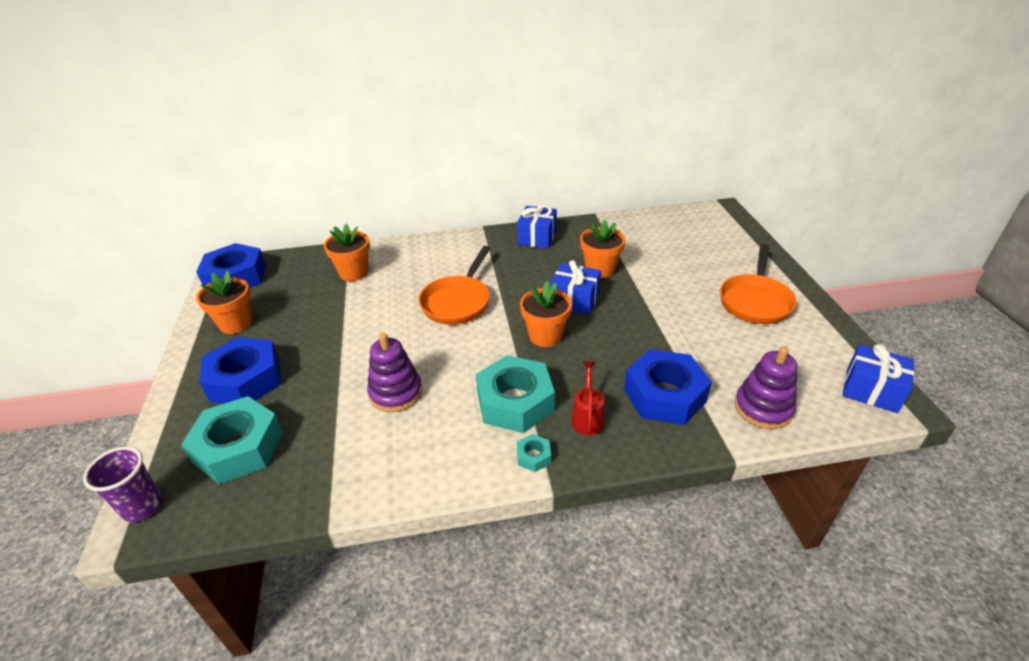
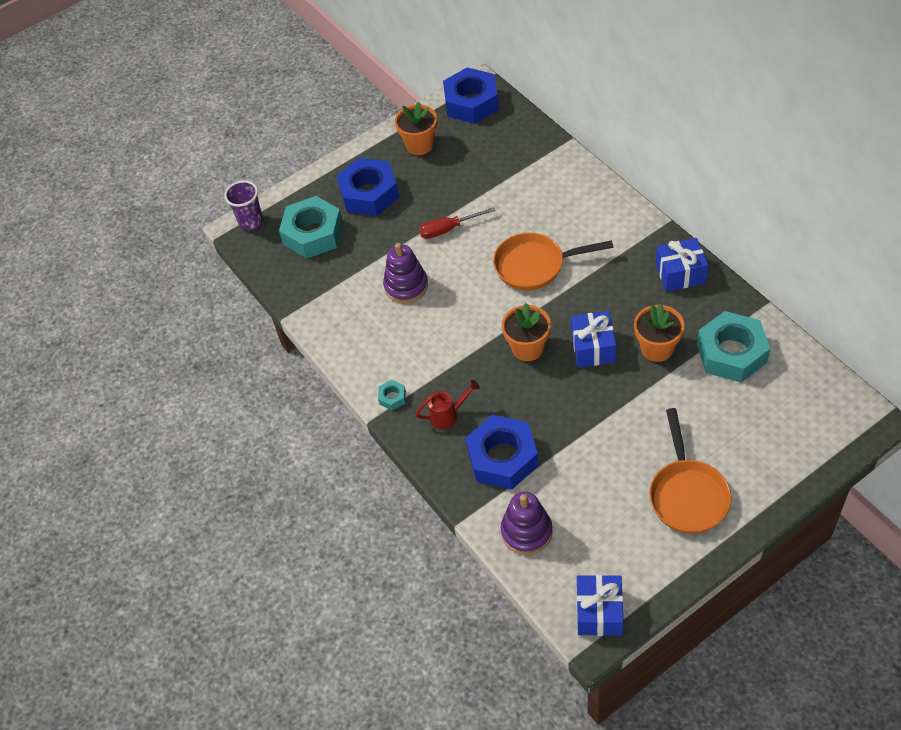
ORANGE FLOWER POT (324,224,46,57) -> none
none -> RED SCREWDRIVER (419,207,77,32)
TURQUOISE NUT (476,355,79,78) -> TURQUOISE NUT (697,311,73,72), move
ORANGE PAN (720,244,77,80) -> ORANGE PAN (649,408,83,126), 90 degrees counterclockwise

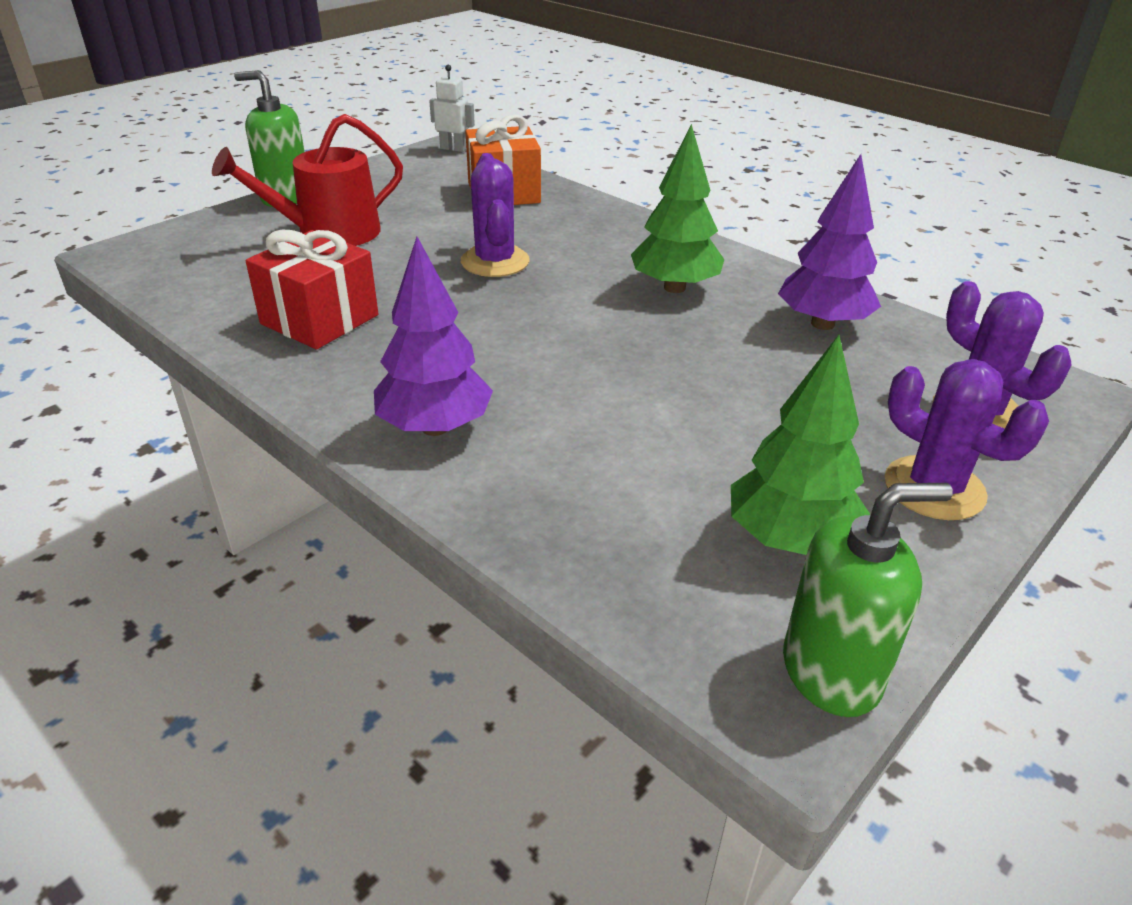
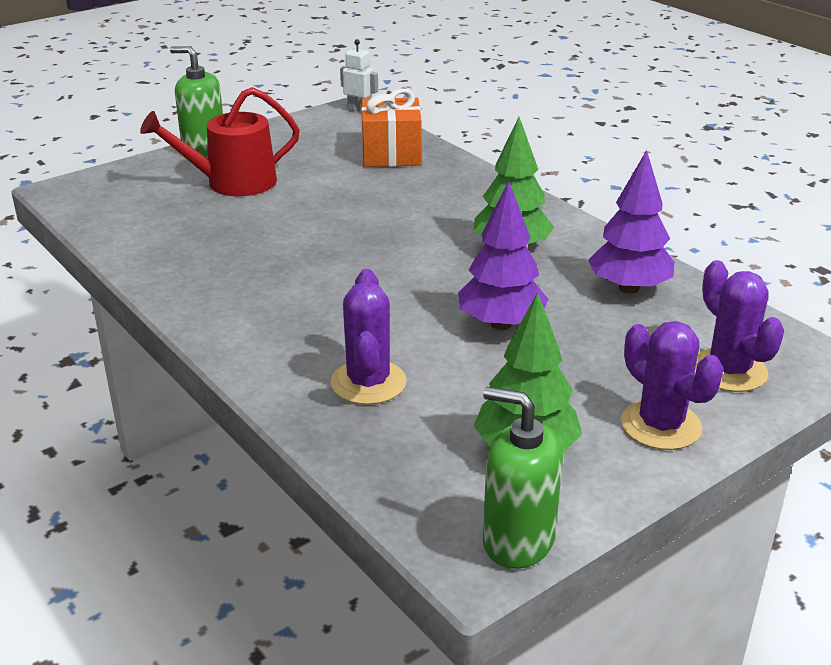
RED GIFT (246,229,132,120) -> none
PURPLE TREE (374,237,119,199) -> PURPLE TREE (458,181,90,149), move
PURPLE CACTUS (461,153,69,124) -> PURPLE CACTUS (331,269,76,136), move
GREEN SOAP DISPENSER (783,483,170,234) -> GREEN SOAP DISPENSER (483,387,80,182), 150 degrees counterclockwise

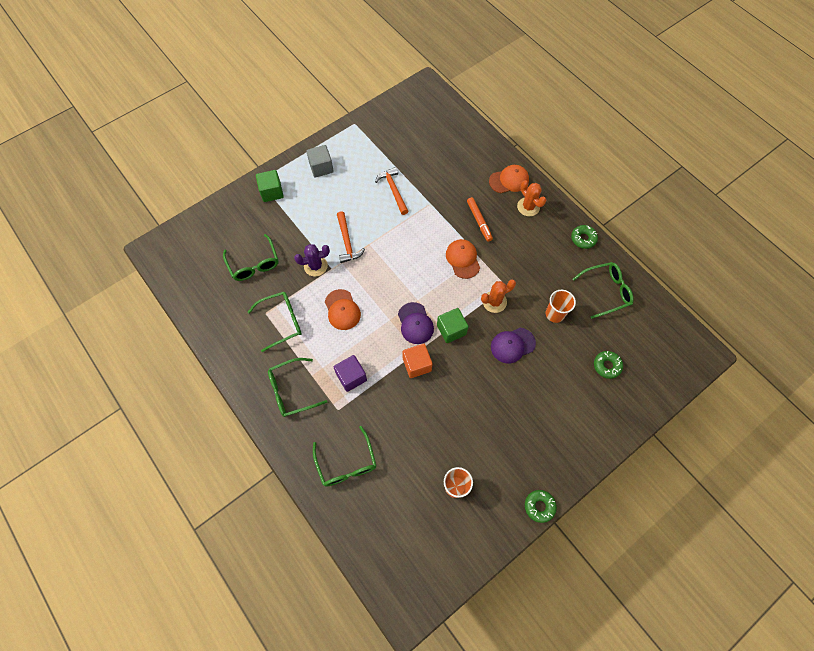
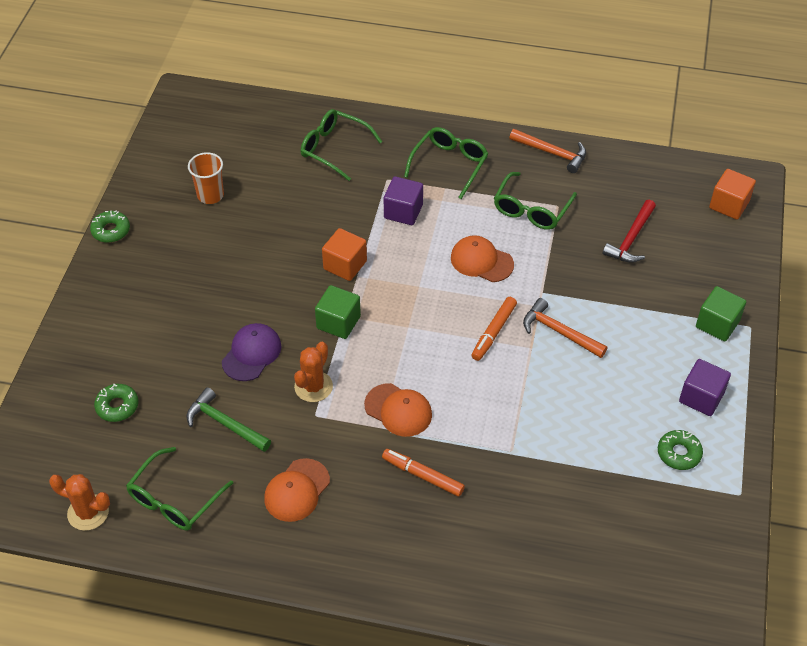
PURPLE CACTUS (294,244,36,33) -> none
PURPLE CAP (398,302,36,42) -> none
none -> ORANGE MARKER (471,297,46,64)
none -> ORANGE CUBE (709,169,47,51)
ORANGE HAMMER (375,167,33,48) -> ORANGE HAMMER (509,129,77,44), move
ORANGE CAP (489,165,40,28) -> ORANGE CAP (264,458,66,64), move
ORANGE CACTUS (517,180,29,36) -> ORANGE CACTUS (49,474,61,57), move
GREEN DONUT (571,225,27,24) -> GREEN DONUT (658,430,45,40), move
GREEN GLASSES (223,234,55,47) -> RED HAMMER (603,200,53,63)
ORANGE CUP (546,290,30,33) -> GREEN HAMMER (187,387,84,65)
GREY CUBE (306,145,28,33) -> PURPLE CUBE (679,359,52,57)

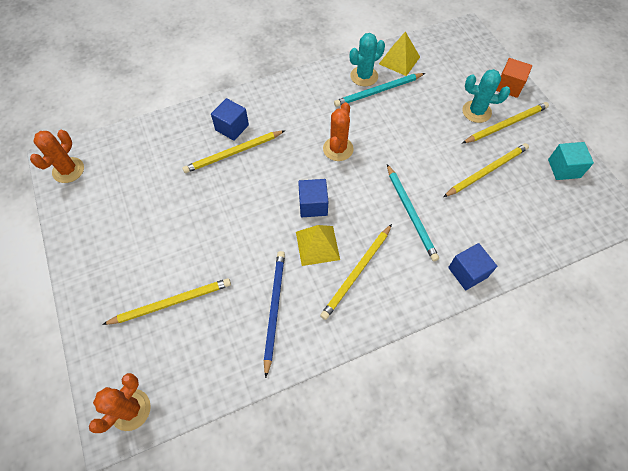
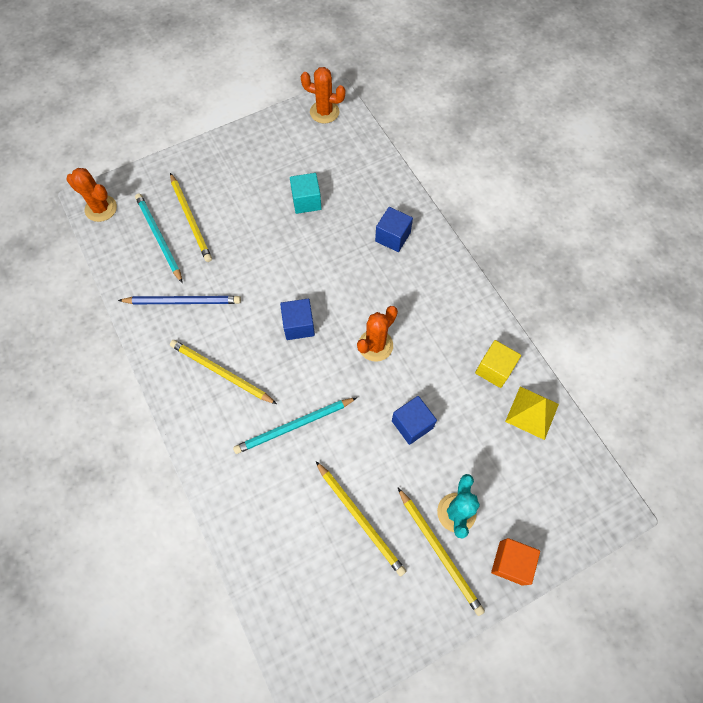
YELLOW PENCIL (182,130,103,43) -> none
YELLOW PYRAMID (296,225,44,41) -> none
TURQUOISE PENCIL (334,73,91,34) -> TURQUOISE PENCIL (135,193,48,90), move
BLUE CUBE (448,243,49,47) -> BLUE CUBE (392,396,45,49), move
TURQUOISE CUBE (548,142,46,38) -> TURQUOISE CUBE (290,173,32,41), move
TURQUOISE CACTUS (350,33,35,53) -> YELLOW CUBE (475,340,46,48)
ORANGE CACTUS (323,102,31,59) -> ORANGE CACTUS (357,306,41,56), 60 degrees counterclockwise

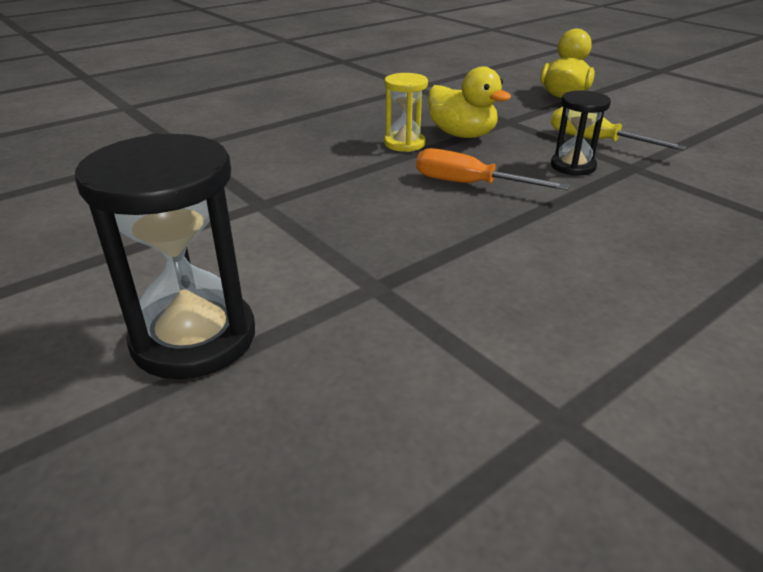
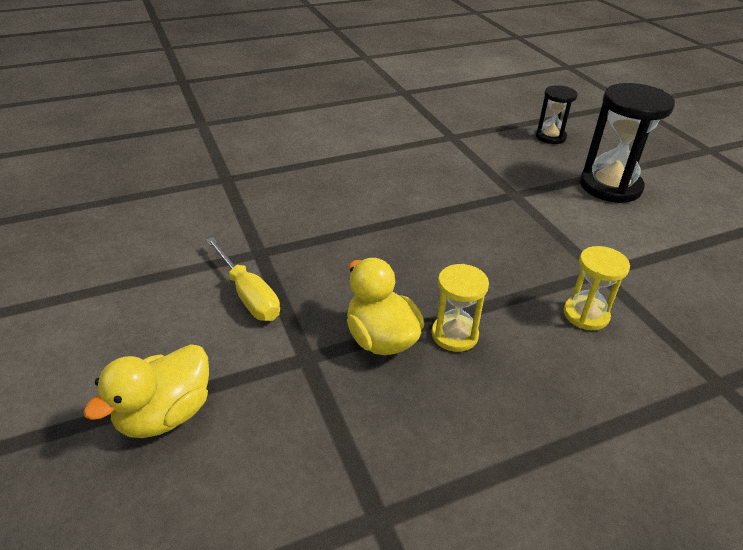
ORANGE SCREWDRIVER (416,148,154,42) -> none
none -> YELLOW HOURGLASS (564,246,66,84)
BLACK HOURGLASS (551,90,60,86) -> BLACK HOURGLASS (536,85,42,59), move

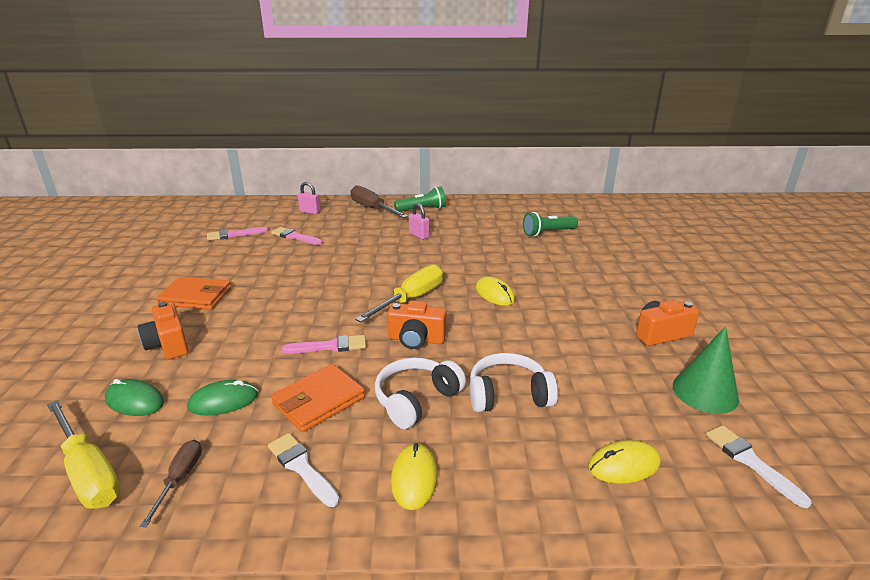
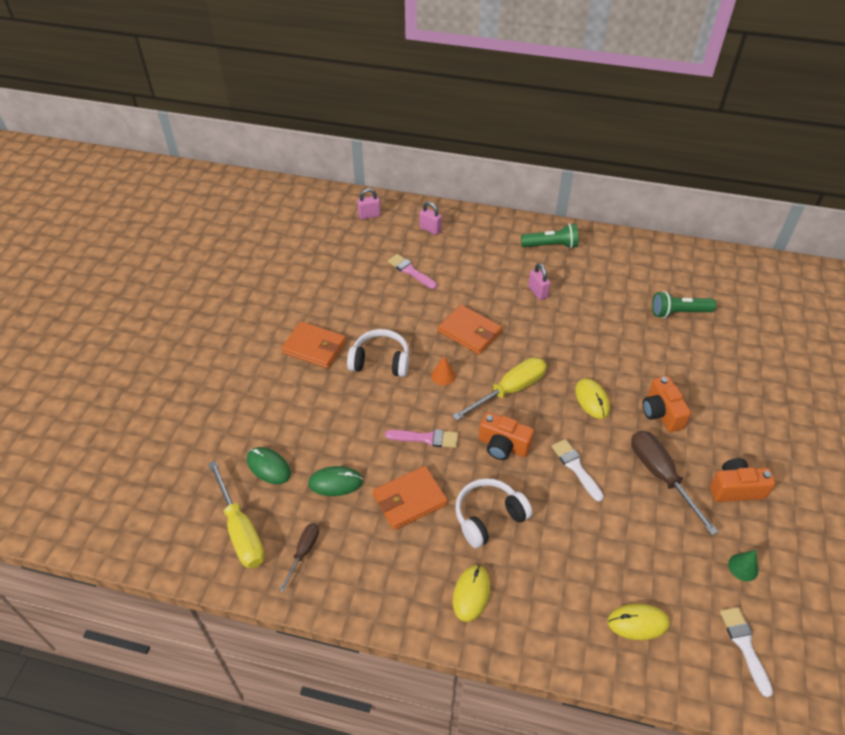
PINK BRUSH (207,227,61,14) -> none
none -> PINK PADLOCK (357,188,24,31)
none -> ORANGE CONE (431,356,25,30)
none -> ORANGE WALLET (438,305,64,49)
ORANGE CAMERA (138,302,50,57) -> ORANGE CAMERA (643,376,48,56), move
WHITE BRUSH (268,433,71,74) -> WHITE BRUSH (552,439,52,63), move
BROWN SCREWDRIVER (351,185,57,33) -> BROWN SCREWDRIVER (631,431,87,104), move
WHITE HEADPHONES (470,353,88,59) -> WHITE HEADPHONES (347,329,62,48), move
GREEN CONE (673,326,66,88) -> GREEN CONE (728,550,31,31), x0.53

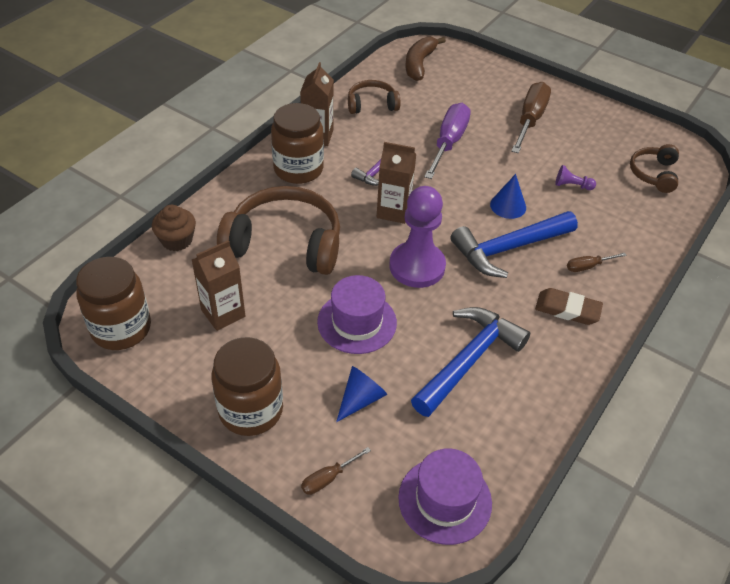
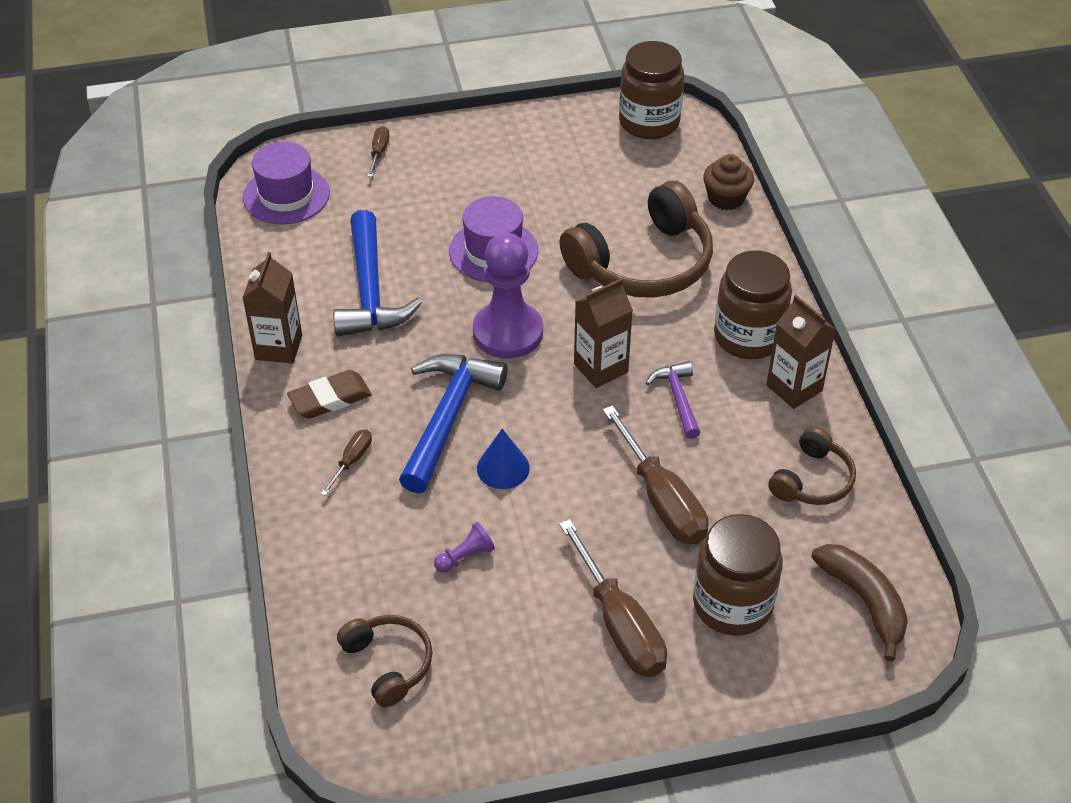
BLUE CONE (336,366,51,56) -> none
BROWN CARTON (192,240,53,91) -> BROWN CARTON (242,252,60,112), move
BROWN JAR (211,337,72,99) -> BROWN JAR (693,514,90,122), move
PURPLE SCREWDRIVER (424,103,47,76) -> BROWN SCREWDRIVER (603,405,106,140)

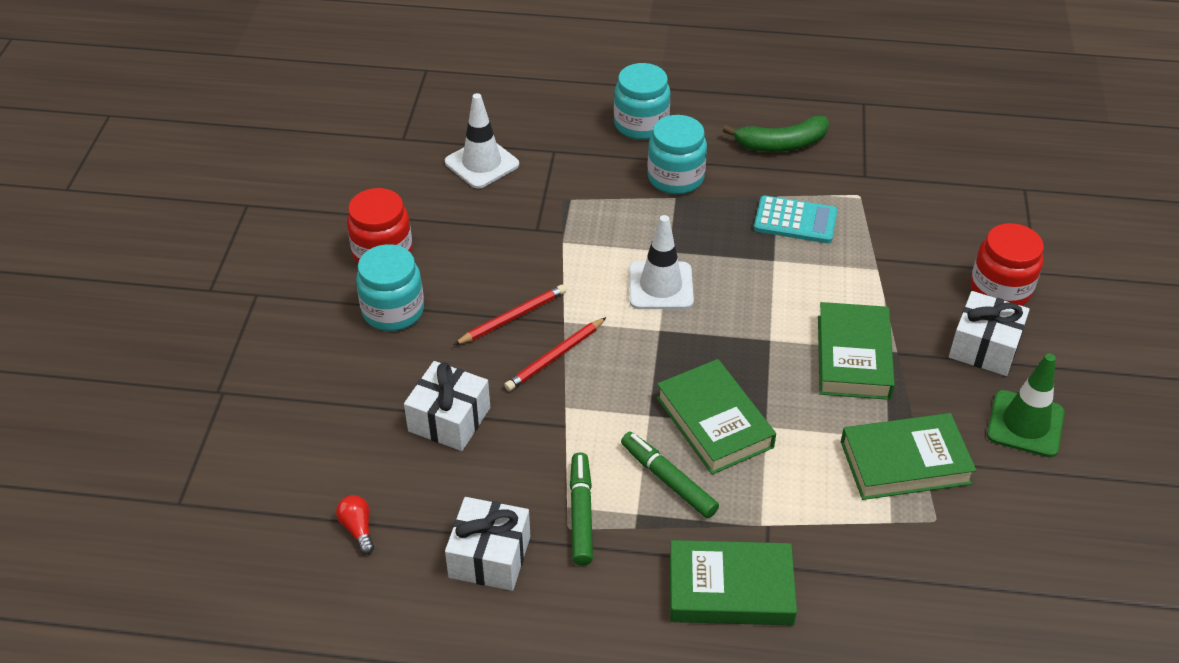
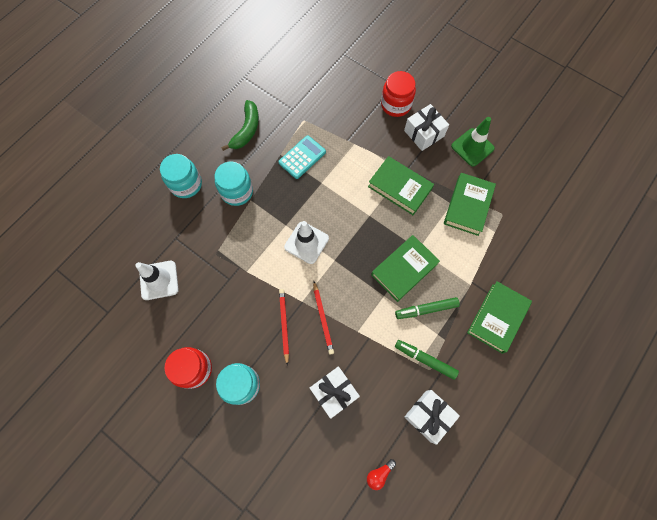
RED LIGHT BULB (336,495,38,60) -> RED LIGHT BULB (367,459,29,31), 45 degrees counterclockwise
GREEN BOOK (656,359,120,116) -> GREEN BOOK (371,235,69,67), 45 degrees counterclockwise

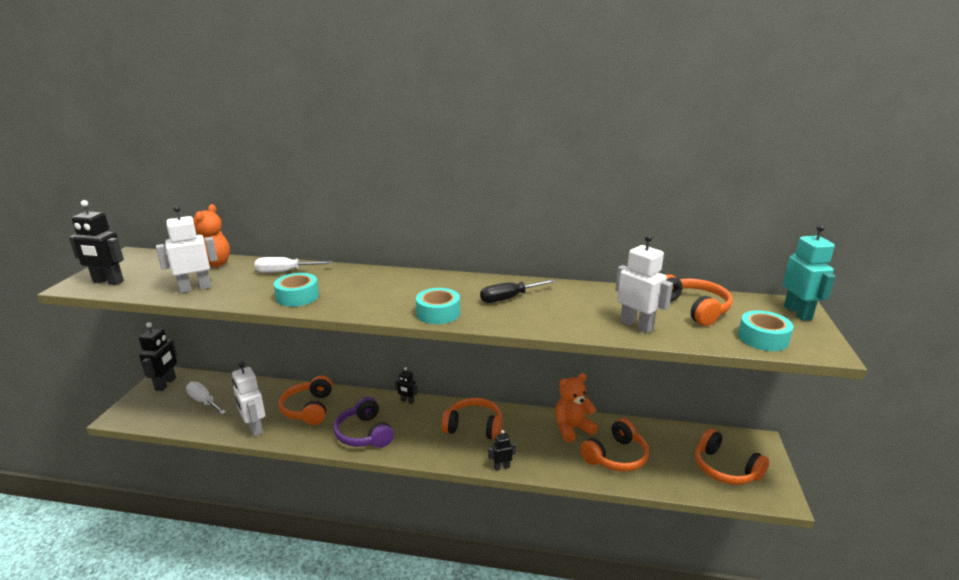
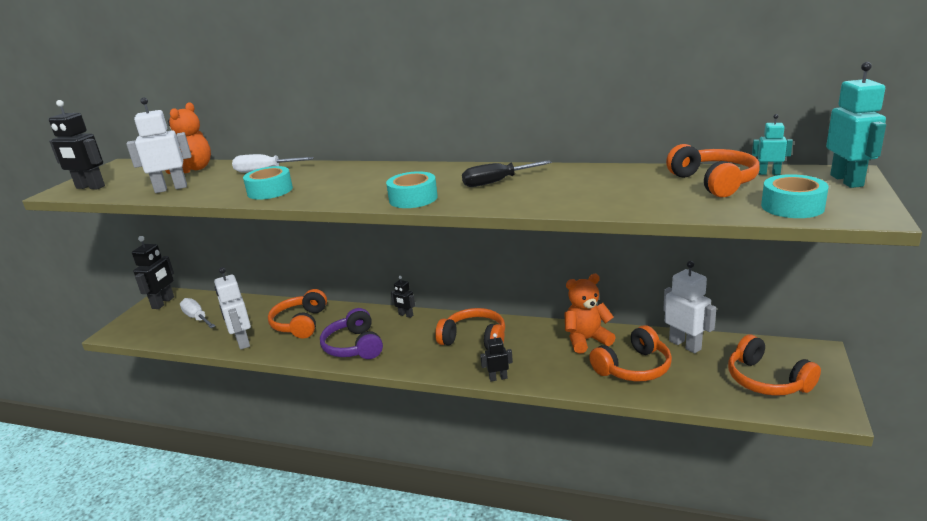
none -> TURQUOISE ROBOT (752,114,41,61)
WHITE ROBOT (615,234,58,99) -> WHITE ROBOT (663,261,53,93), move

